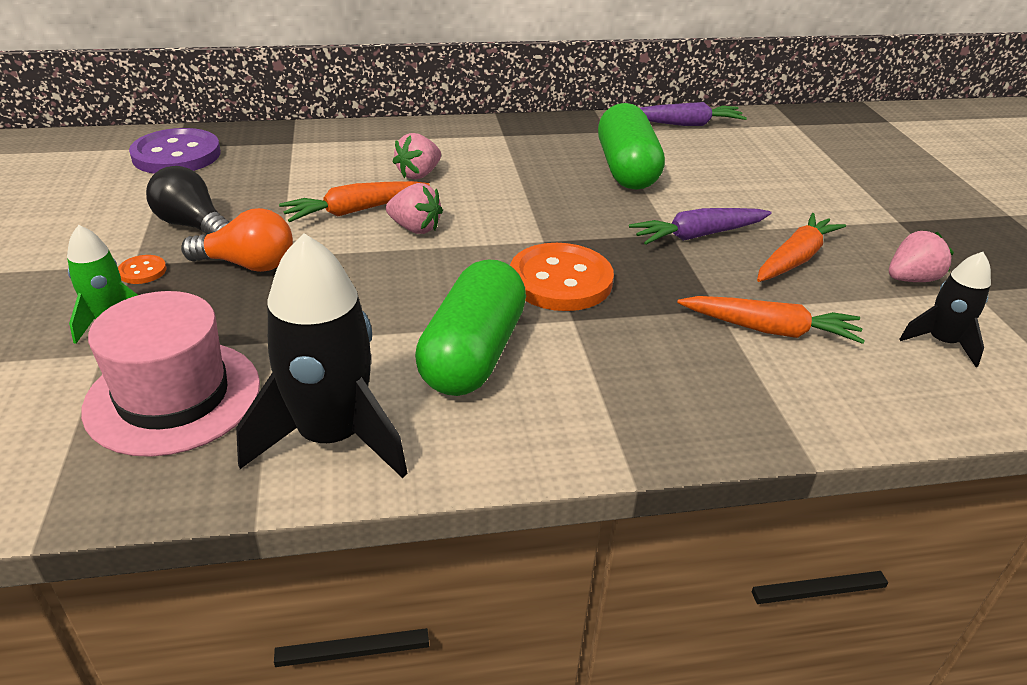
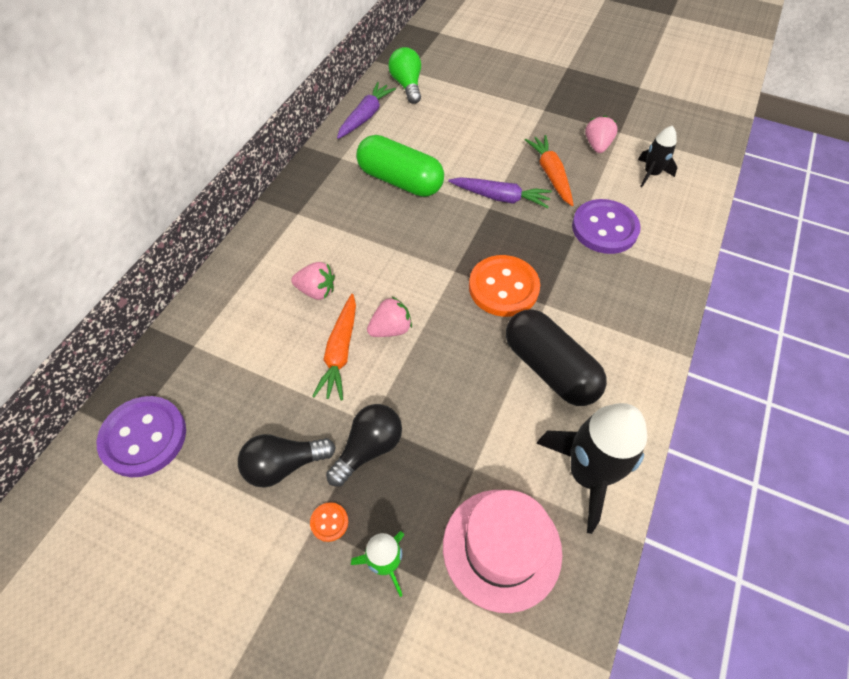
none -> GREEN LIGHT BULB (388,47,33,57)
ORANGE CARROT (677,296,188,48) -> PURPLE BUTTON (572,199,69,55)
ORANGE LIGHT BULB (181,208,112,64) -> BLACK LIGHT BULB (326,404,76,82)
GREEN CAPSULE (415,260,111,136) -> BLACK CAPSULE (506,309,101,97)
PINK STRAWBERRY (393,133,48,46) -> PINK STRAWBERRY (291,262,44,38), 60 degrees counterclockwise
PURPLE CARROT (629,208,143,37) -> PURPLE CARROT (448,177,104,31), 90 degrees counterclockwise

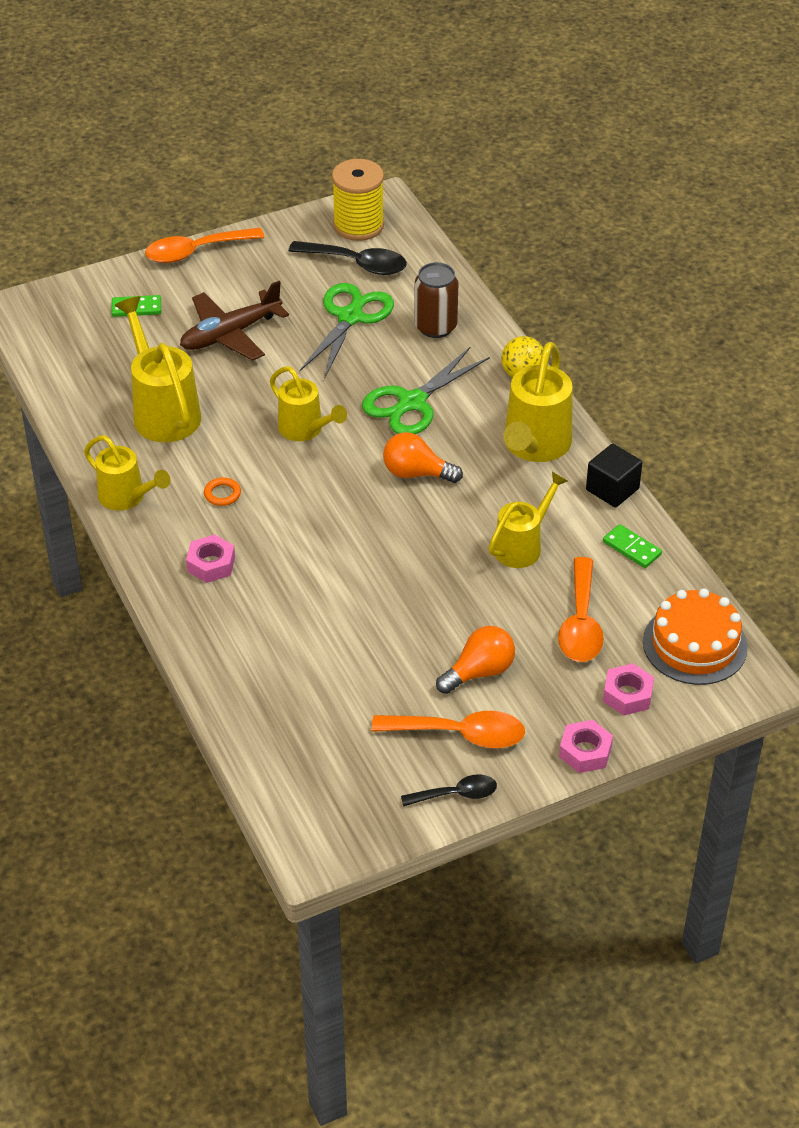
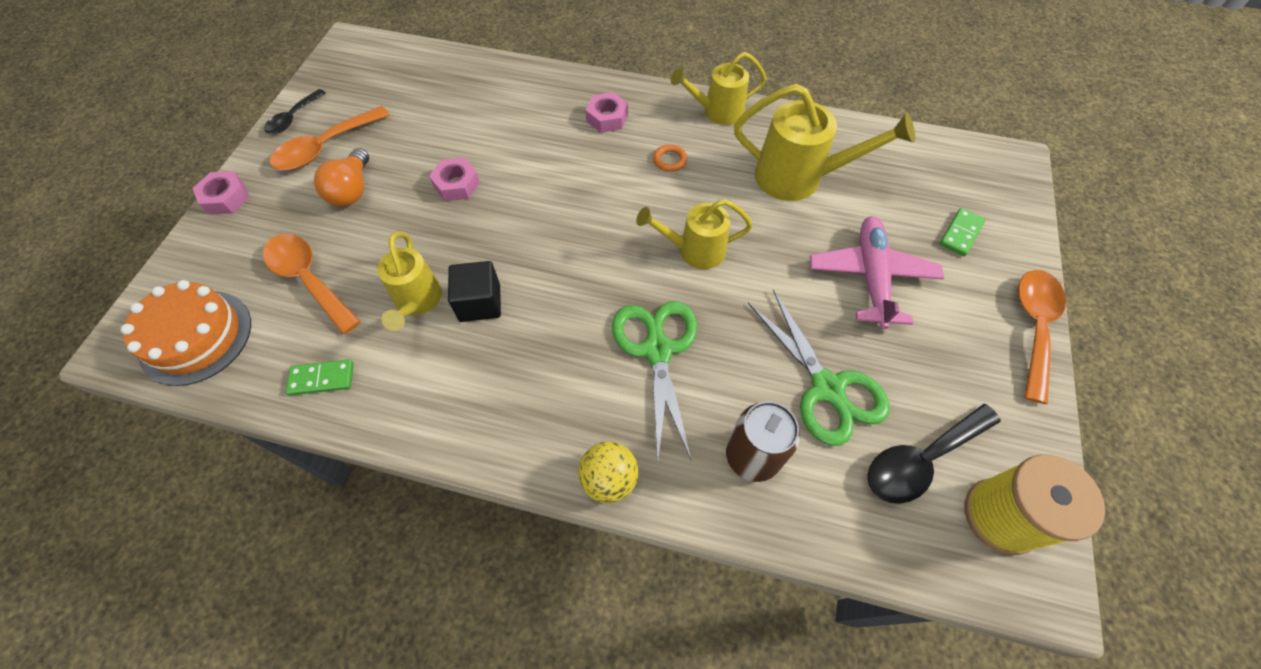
ORANGE LIGHT BULB (383,432,80,51) -> none
YELLOW WATERING CAN (503,342,69,120) -> none
BLACK CUBE (586,444,56,63) -> BLACK CUBE (448,261,53,61), move
PINK NUT (603,663,51,52) -> PINK NUT (429,158,51,43), move
BROWN PLANE (180,281,109,80) -> PINK PLANE (810,216,134,113)

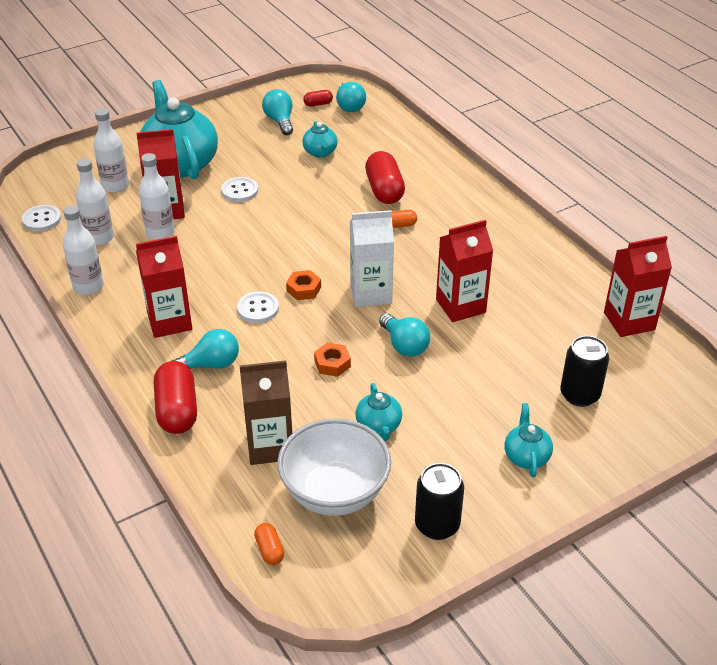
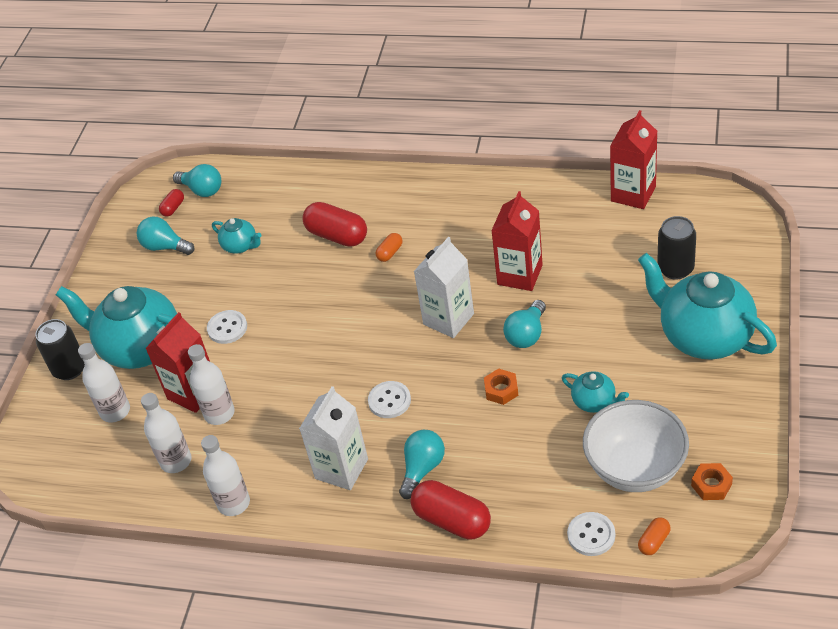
BROWN CARTON (240,360,52,105) -> none
WHITE BUTTON (22,205,39,27) -> WHITE BUTTON (567,512,48,44), move
ORANGE NUT (286,270,35,30) -> ORANGE NUT (691,463,42,37), move
BLACK CAN (415,463,49,77) -> BLACK CAN (35,319,50,61), move
RED CARTON (136,236,56,102) -> WHITE CARTON (299,386,69,104)
ORANGE CAPSULE (254,523,30,42) -> ORANGE CAPSULE (638,517,33,38), 75 degrees counterclockwise
TURQUOISE LIGHT BULB (379,313,51,44) -> TURQUOISE LIGHT BULB (503,300,43,48), 105 degrees clockwise
TURQUOISE TEAPOT (505,403,48,74) -> TURQUOISE TEAPOT (638,253,139,107), x2.18

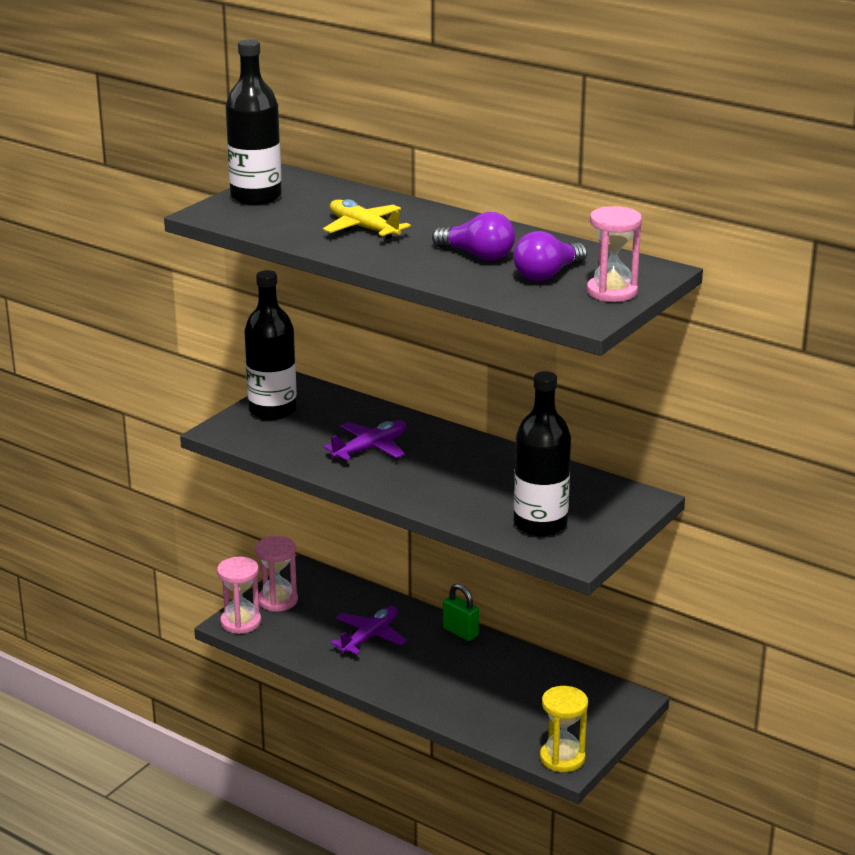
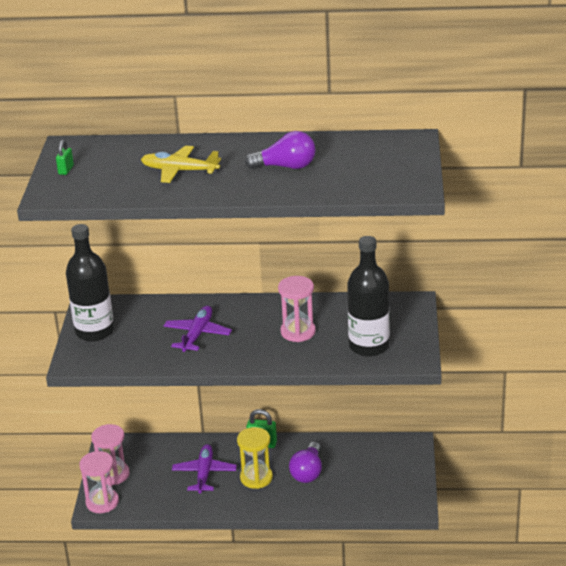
PURPLE LIGHT BULB (513,231,74,50) -> PURPLE LIGHT BULB (289,442,33,41), move
YELLOW HOURGLASS (540,686,48,86) -> YELLOW HOURGLASS (237,427,36,62), move
PINK HOURGLASS (587,206,55,96) -> PINK HOURGLASS (278,276,38,66), move
BLACK BOTTLE (226,39,56,166) -> GREEN PADLOCK (56,140,18,35)

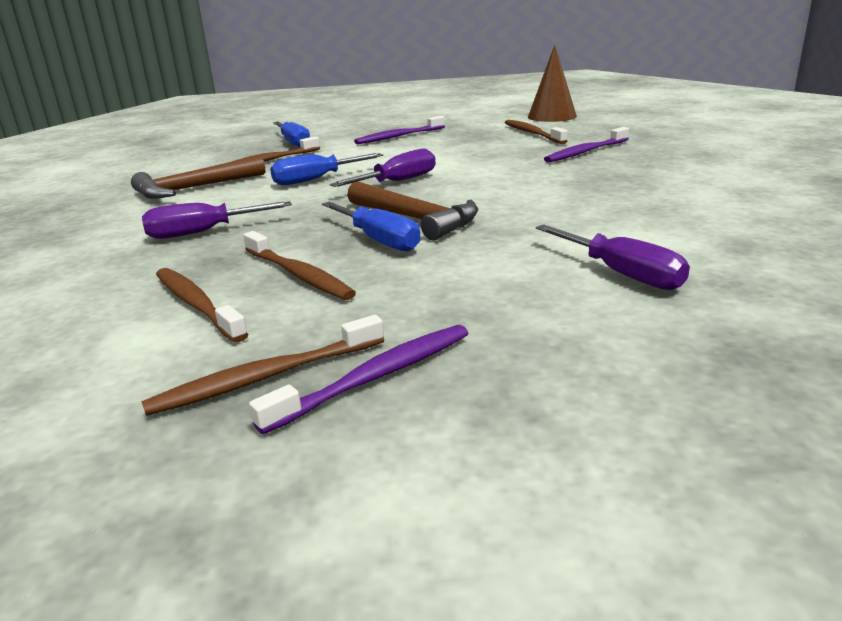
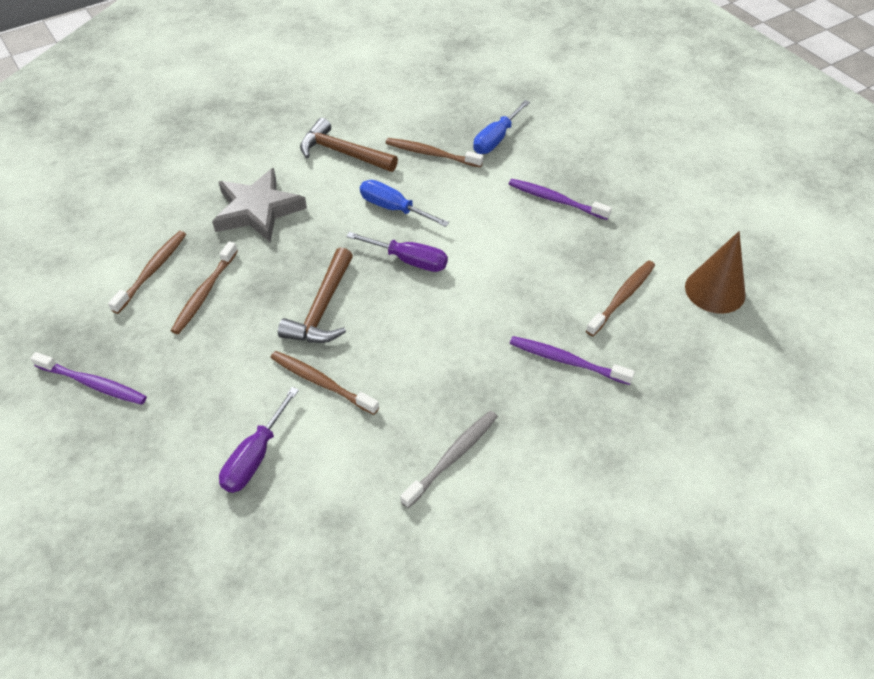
BLUE SCREWDRIVER (322,202,99,49) -> none
none -> GREY TOOTHBRUSH (400,410,98,98)
BROWN TOOTHBRUSH (141,315,243,101) -> BROWN TOOTHBRUSH (271,351,108,64), move
PURPLE SCREWDRIVER (142,201,150,38) -> GREY STAR (212,168,95,74)

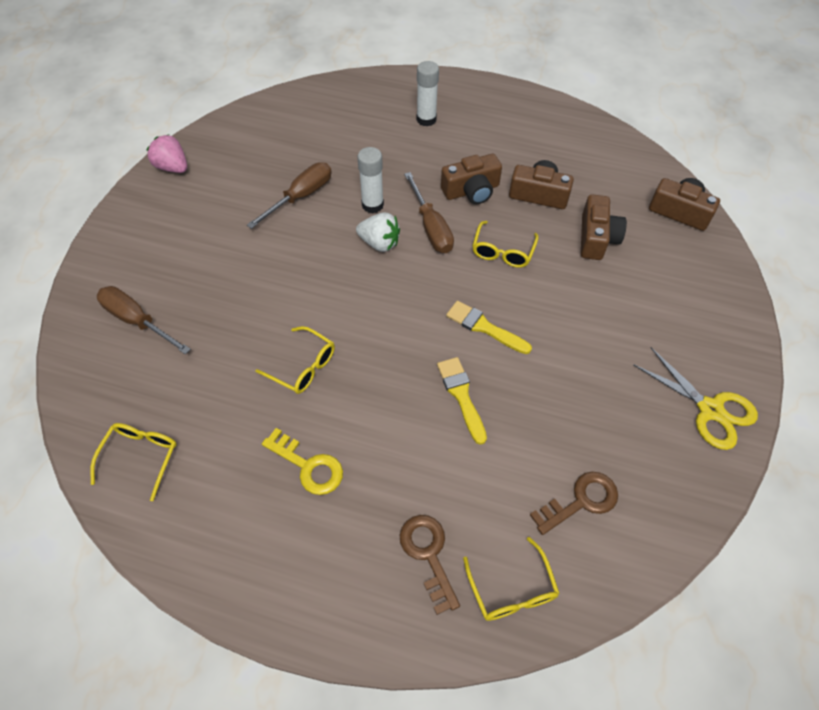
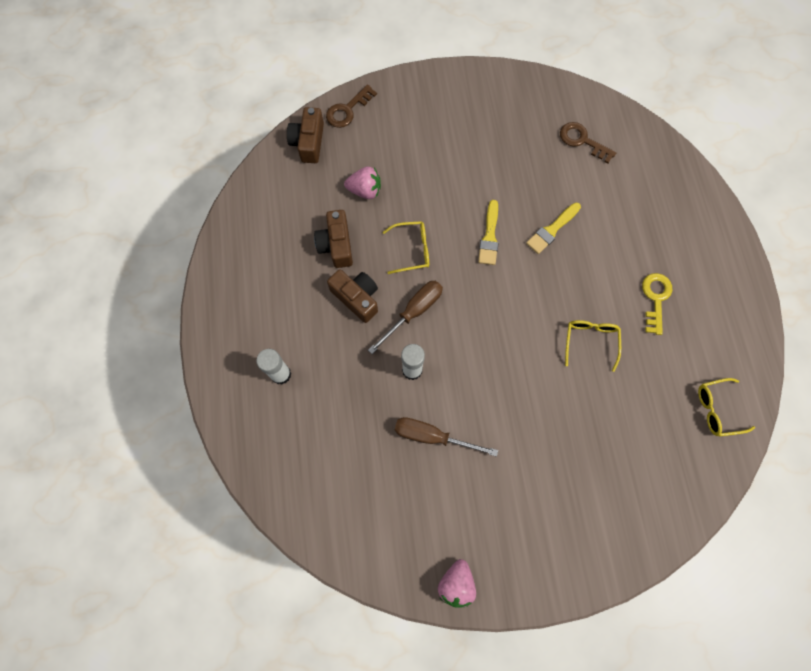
BROWN SCREWDRIVER (97,286,94,69) -> none
WHITE STRAWBERRY (356,212,44,40) -> none
YELLOW GLASSES (463,537,97,84) -> none
YELLOW SCISSORS (633,347,125,103) -> none
BROWN KEY (400,515,60,100) -> BROWN KEY (326,84,51,44), move
BROWN CAMERA (581,194,46,66) -> PINK STRAWBERRY (344,166,37,33)

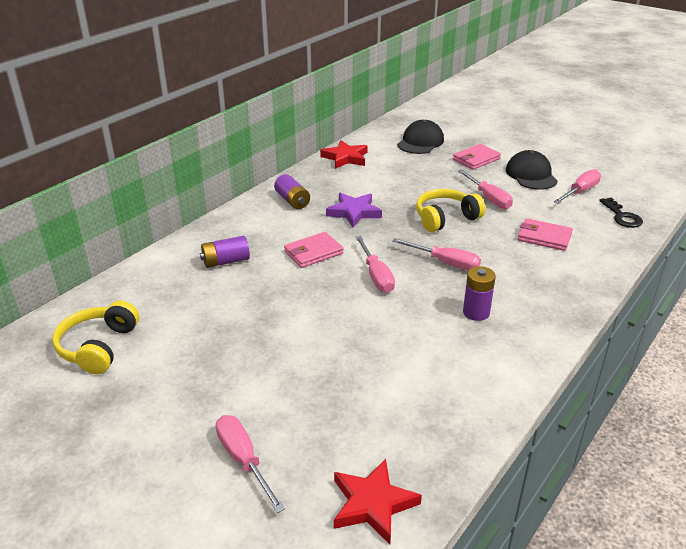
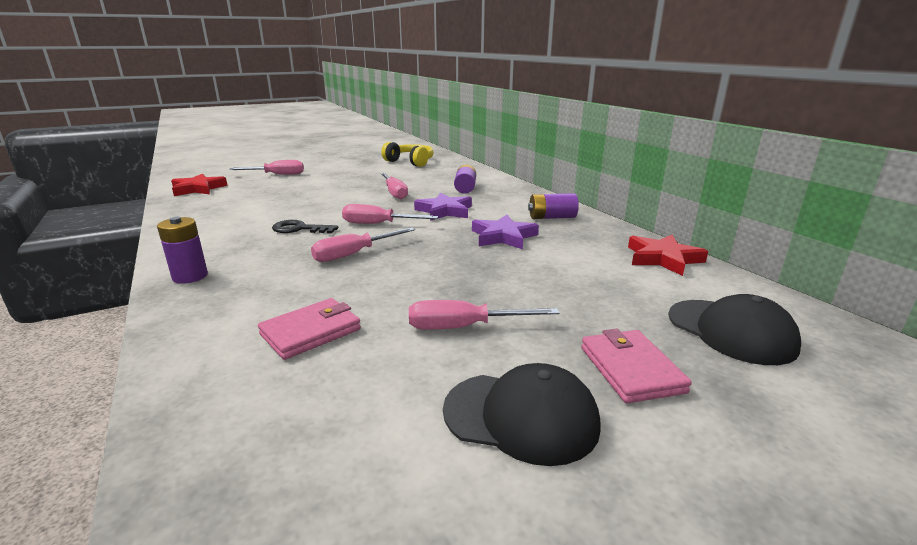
YELLOW HEADPHONES (416,189,69,43) -> none
PURPLE BATTERY (463,266,33,55) -> PURPLE BATTERY (157,217,51,67), move
PINK SCREWDRIVER (554,169,47,34) -> PINK SCREWDRIVER (381,173,27,26), move
BLACK KEY (599,198,44,30) -> BLACK KEY (272,220,67,13), move
PINK WALLET (284,232,60,36) -> PURPLE STAR (414,193,58,28)

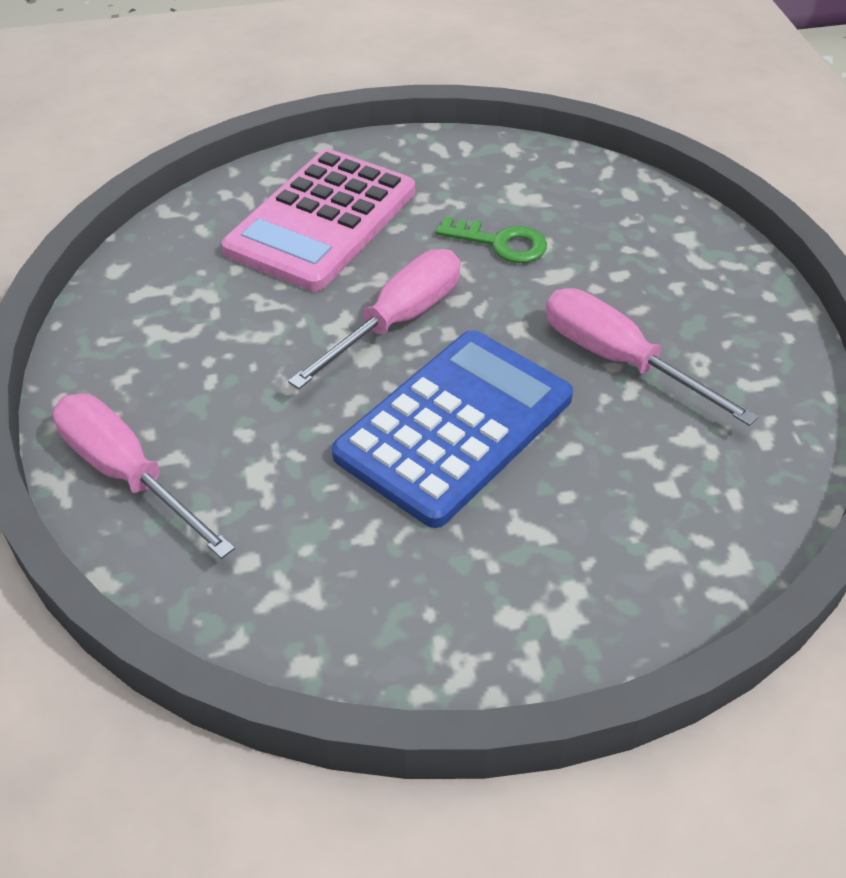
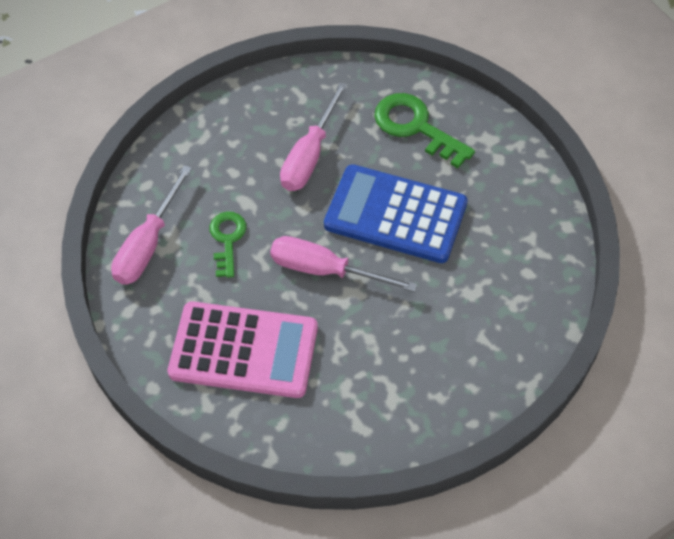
none -> GREEN KEY (374,93,101,75)
PINK SCREWDRIVER (53,394,182,165) -> PINK SCREWDRIVER (111,165,81,120), move

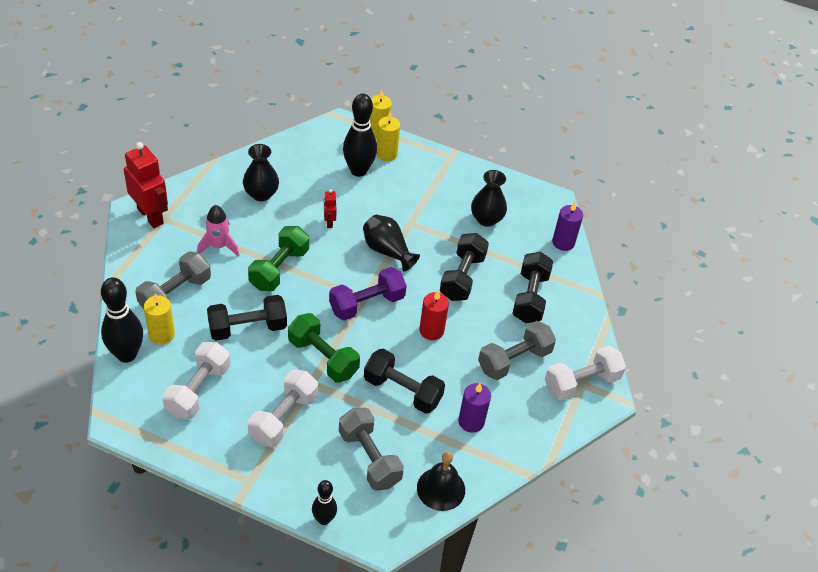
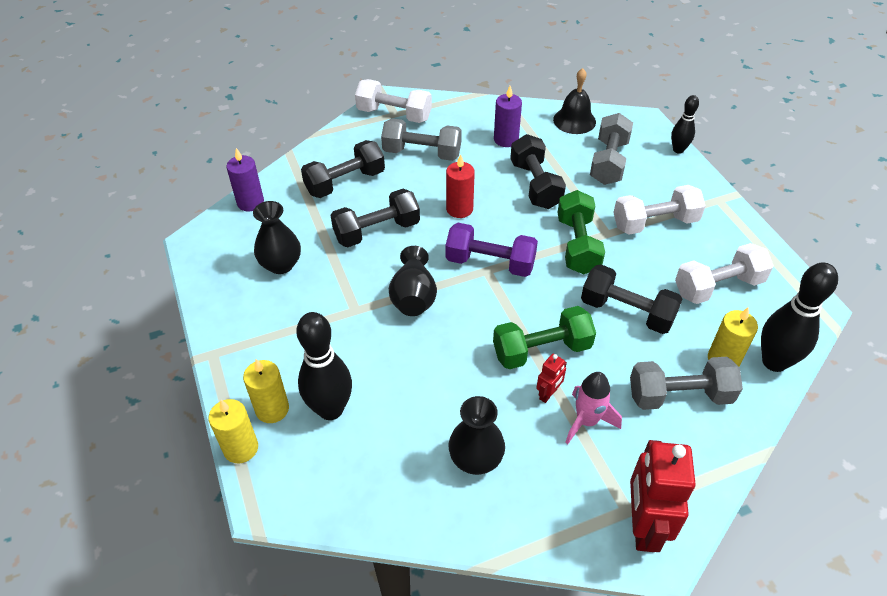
RED ROBOT (323,189,14,39) -> RED ROBOT (536,354,31,49), move

